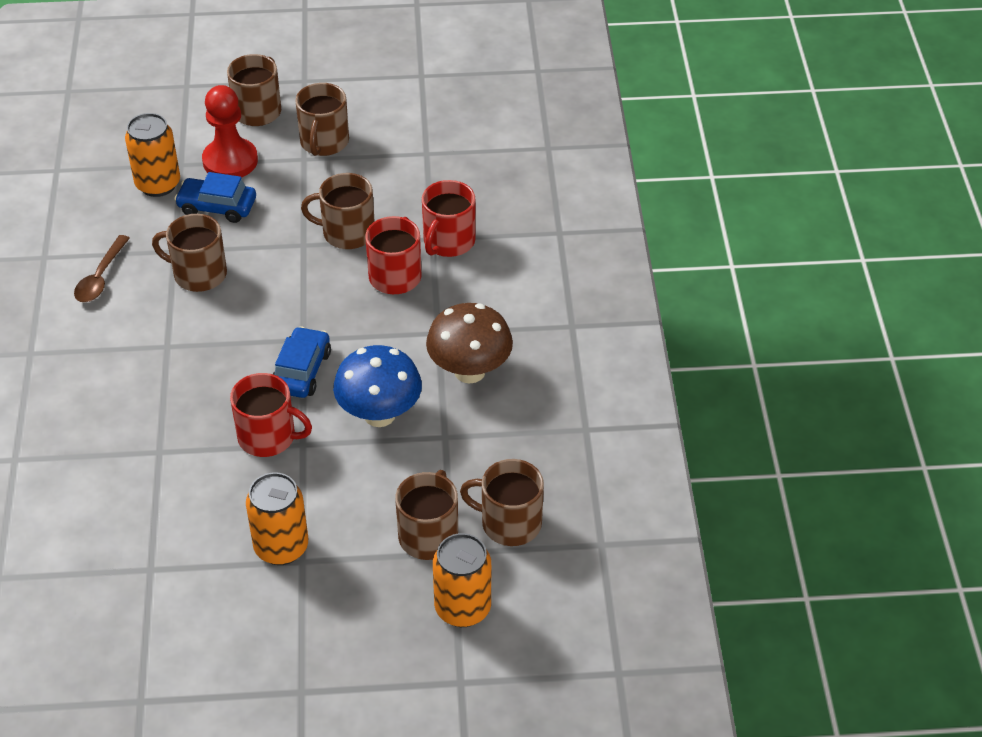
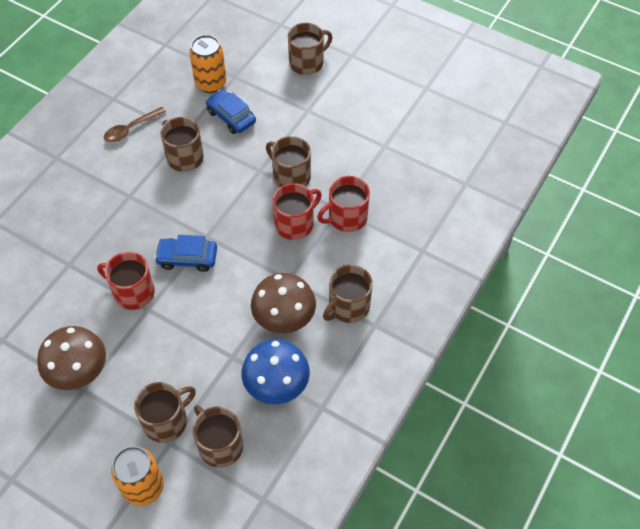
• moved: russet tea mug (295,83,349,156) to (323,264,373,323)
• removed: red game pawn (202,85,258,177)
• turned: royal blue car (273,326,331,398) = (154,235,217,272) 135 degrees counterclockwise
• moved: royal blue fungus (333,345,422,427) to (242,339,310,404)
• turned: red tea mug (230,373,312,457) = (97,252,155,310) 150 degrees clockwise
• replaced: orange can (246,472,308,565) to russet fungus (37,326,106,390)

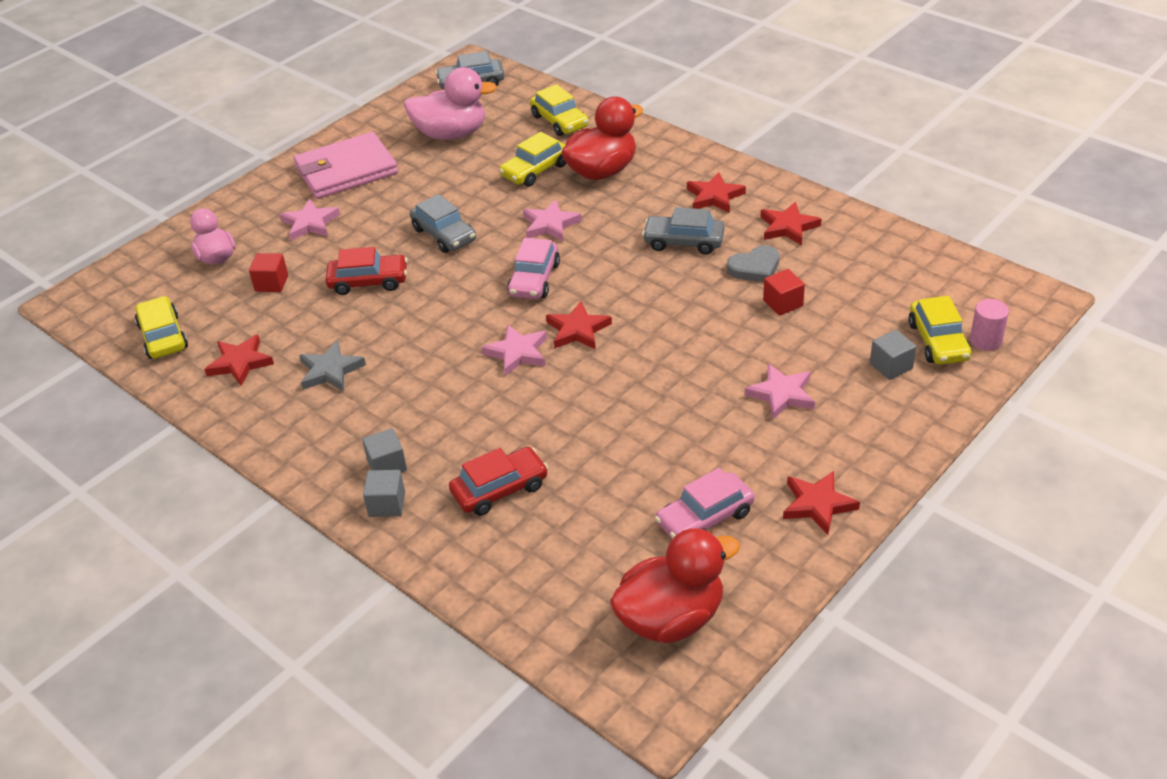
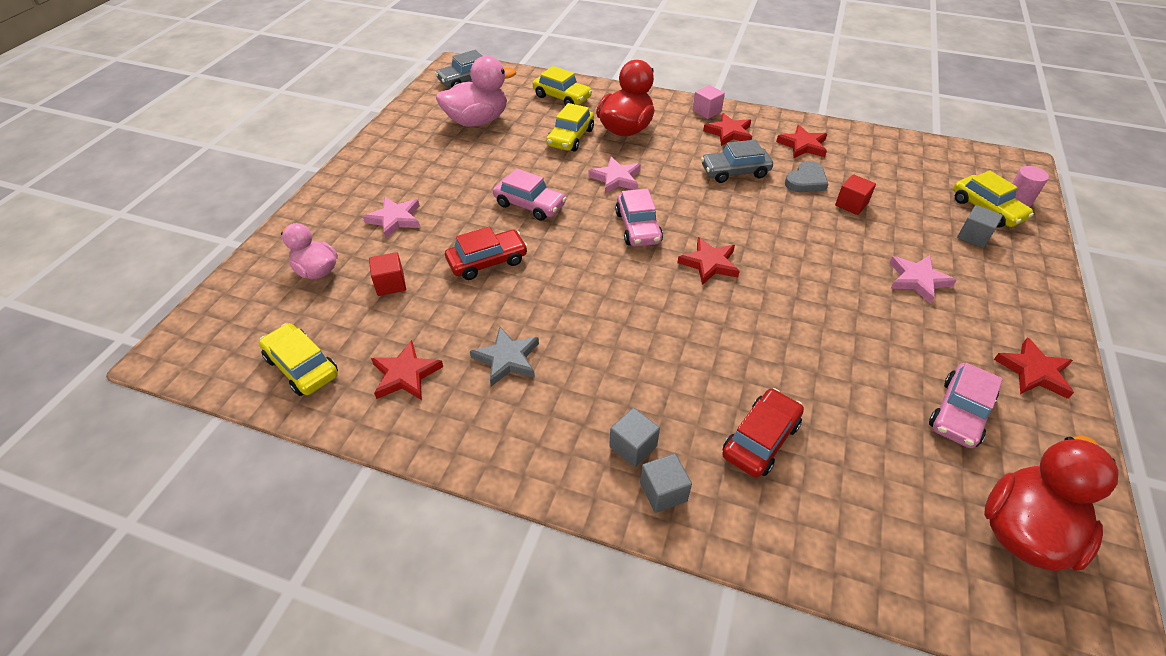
• removed: rose-pink billfold (293,132,398,199)
• recoloured: grey car (410,194,476,253) to rose-pink car (493,168,567,221)
• removed: rose-pink star (482,325,547,376)
• added: rose-pink solid cube (693,85,725,119)

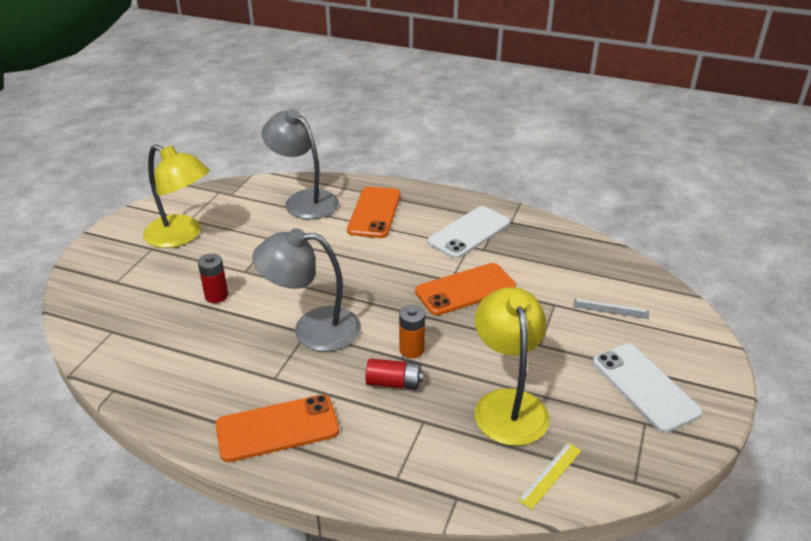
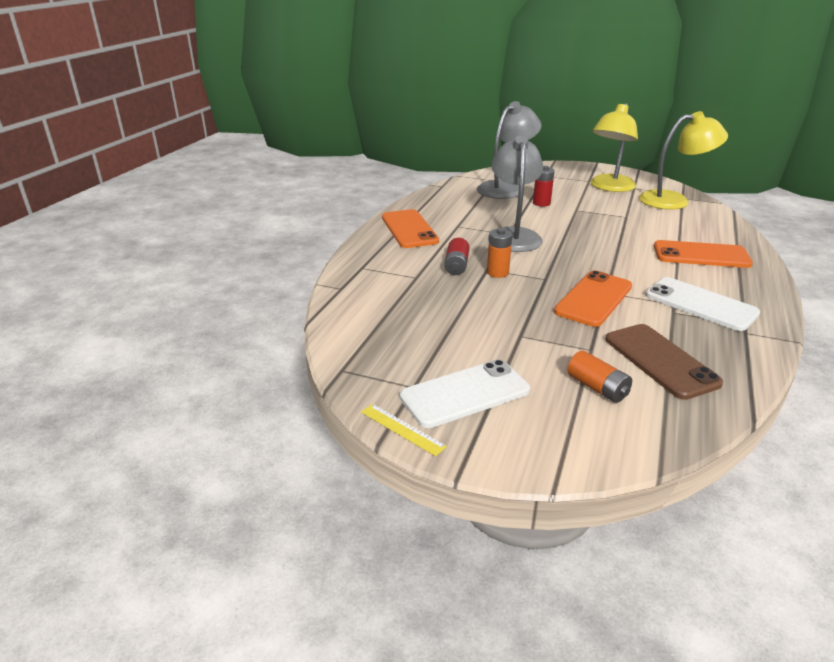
• moved: grey lamp (261,109,339,219) to (477,101,541,199)
• turned: orange smartphone (415,263,516,315) = (554,271,632,327) 60 degrees clockwise
• moved: golden lamp (475,287,550,446) to (639,111,728,210)
• replaced: grey straightedge (573,299,649,319) to orange AA battery (567,350,632,403)
• moved: golden straightedge (518,443,582,509) to (361,404,447,456)
• added: russet smartphone (605,324,723,400)

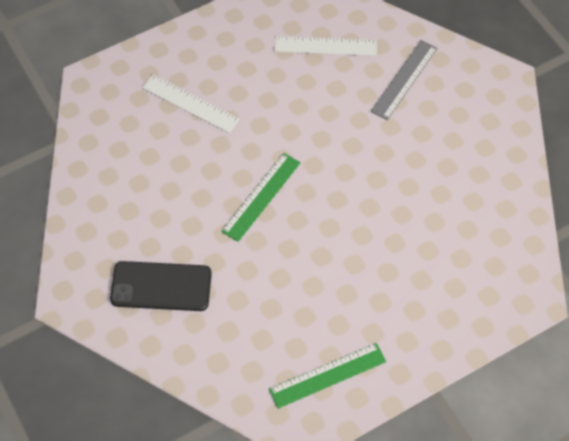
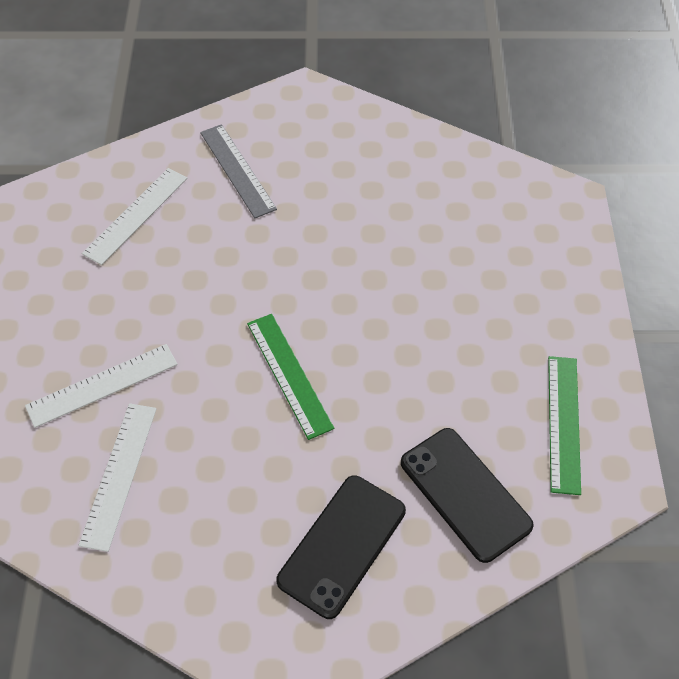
• added: snow-white straightedge (79,403,157,552)
• added: ebony smartphone (401,428,534,563)

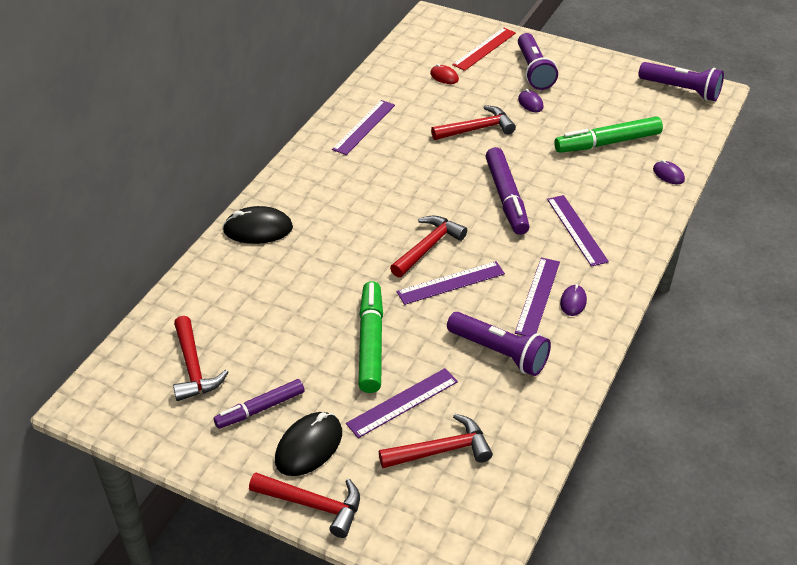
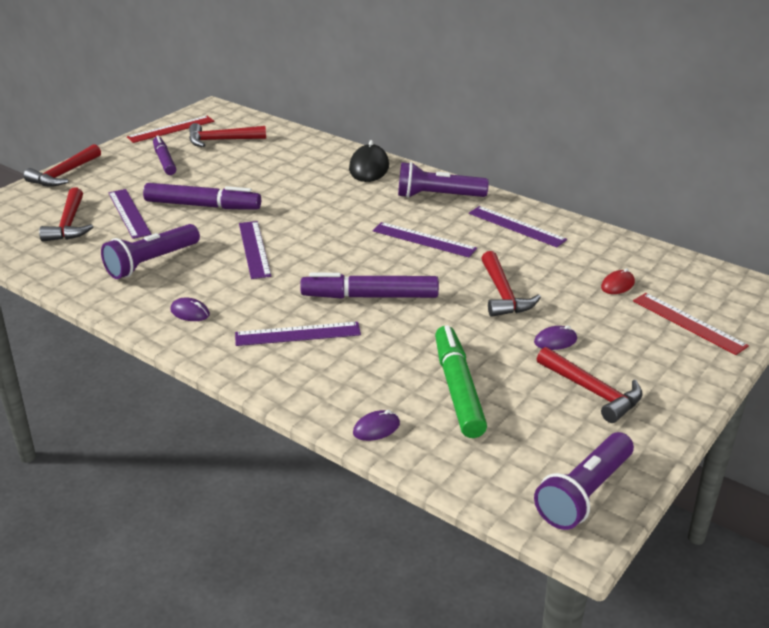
• moved: purple flashlight (518,33,558,90) to (398,162,489,198)
• moved: red carpenter's hammer (390,215,467,277) to (537,347,643,423)
• moved: purple straightedge (515,257,560,336) to (373,222,477,257)
• recoloured: emerald felt pen (358,281,383,393) to purple felt pen (143,183,261,209)
• removed: ebony computer mouse (275,412,342,476)
• added: red straightedge (127,116,214,143)

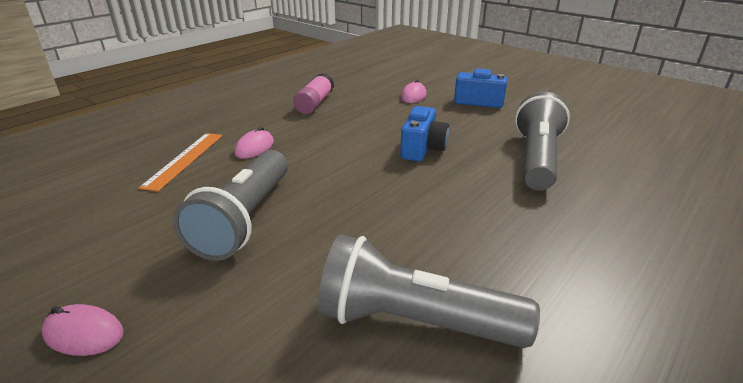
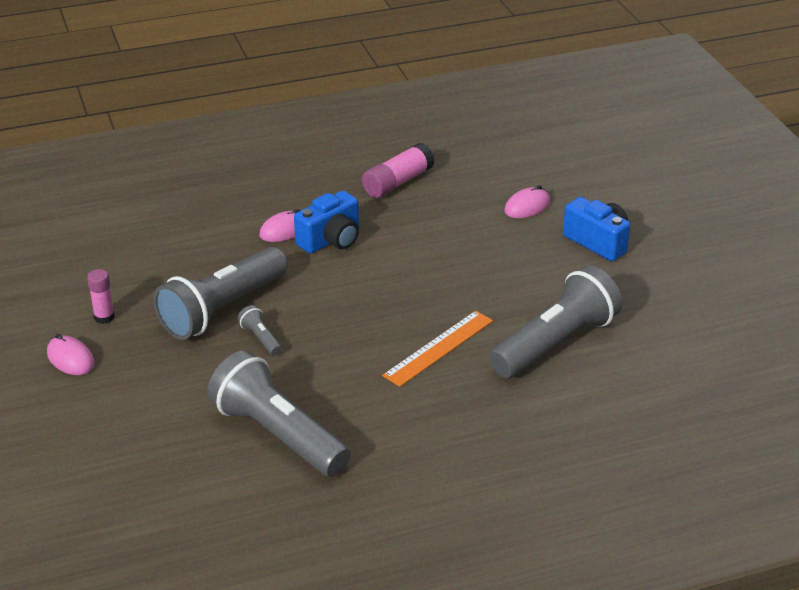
• moved: royal blue camera (400,106,449,162) to (294,191,359,253)
• moved: orange straightedge (139,133,222,192) to (382,311,493,387)
• added: rose-pink glue (87,269,115,324)
• added: grey flashlight (238,305,282,356)

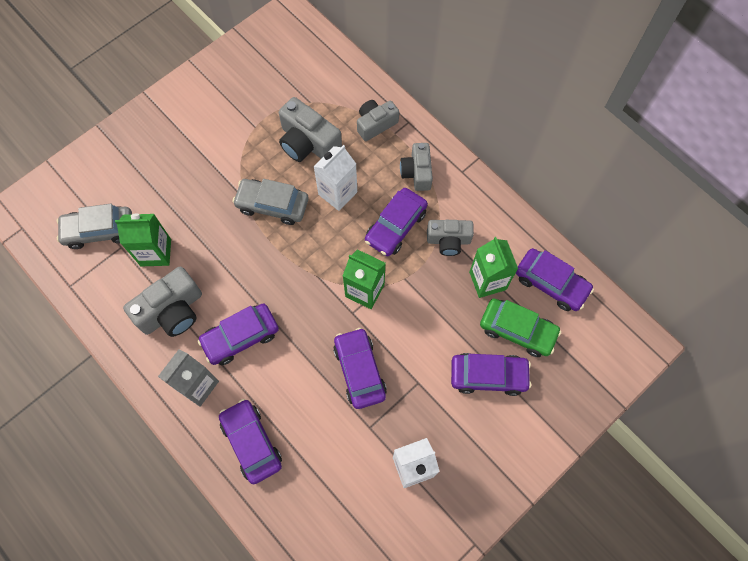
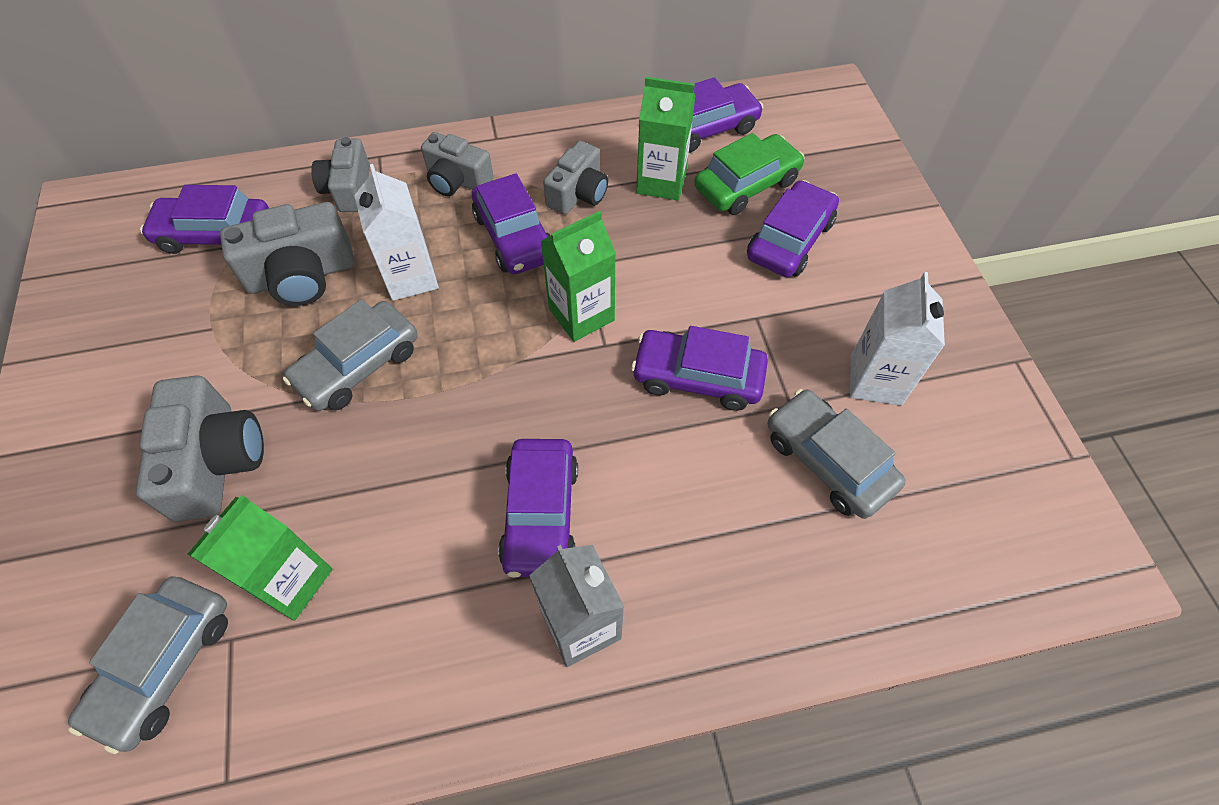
• moved: grey camera (123,266,202,337) to (136,375,264,522)
• moved: purple car (219,399,282,484) to (140,185,269,254)
• added: grey car (768,389,906,519)

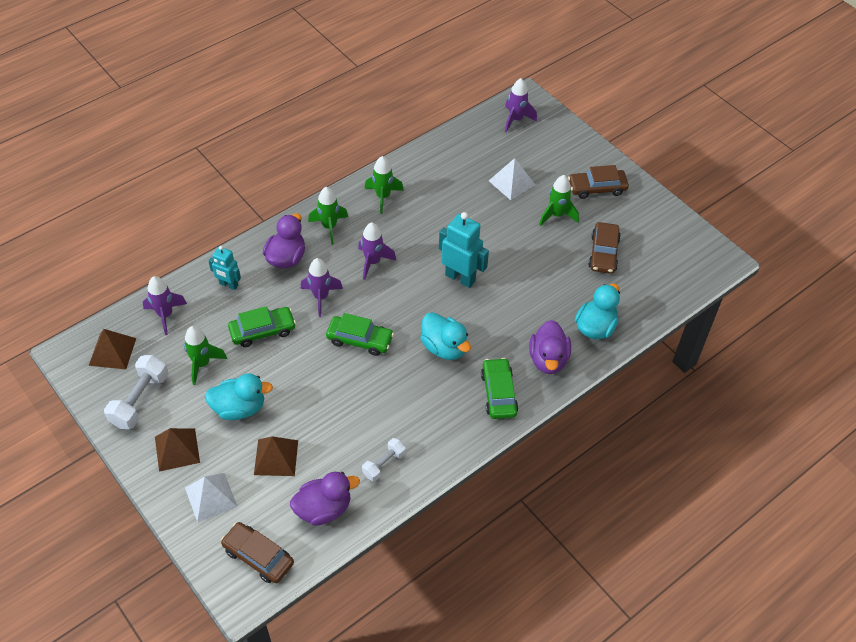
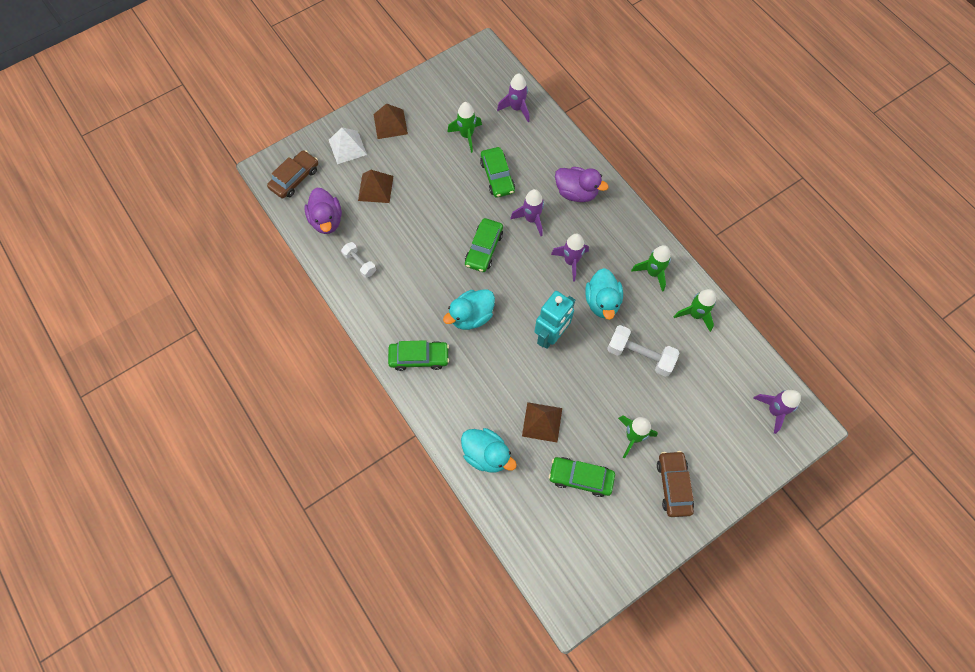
• removed: snow-white solid pyramid (489,158,535,200)
• moved: emerald toy rocket (308,187,348,245) to (674,289,716,332)
• recoloured: russet car (588,222,621,274) to emerald car (549,457,615,497)
• removed: teal toy robot (209,246,241,290)
• removed: purple duck (529,320,571,374)
• moved: russet solid pyramid (89,329,136,369) to (522,402,562,443)
• moved: snow-white dumbbell (104,355,169,429) to (607,325,679,377)
• moved: teal duck (205,373,273,420) to (585,268,623,320)

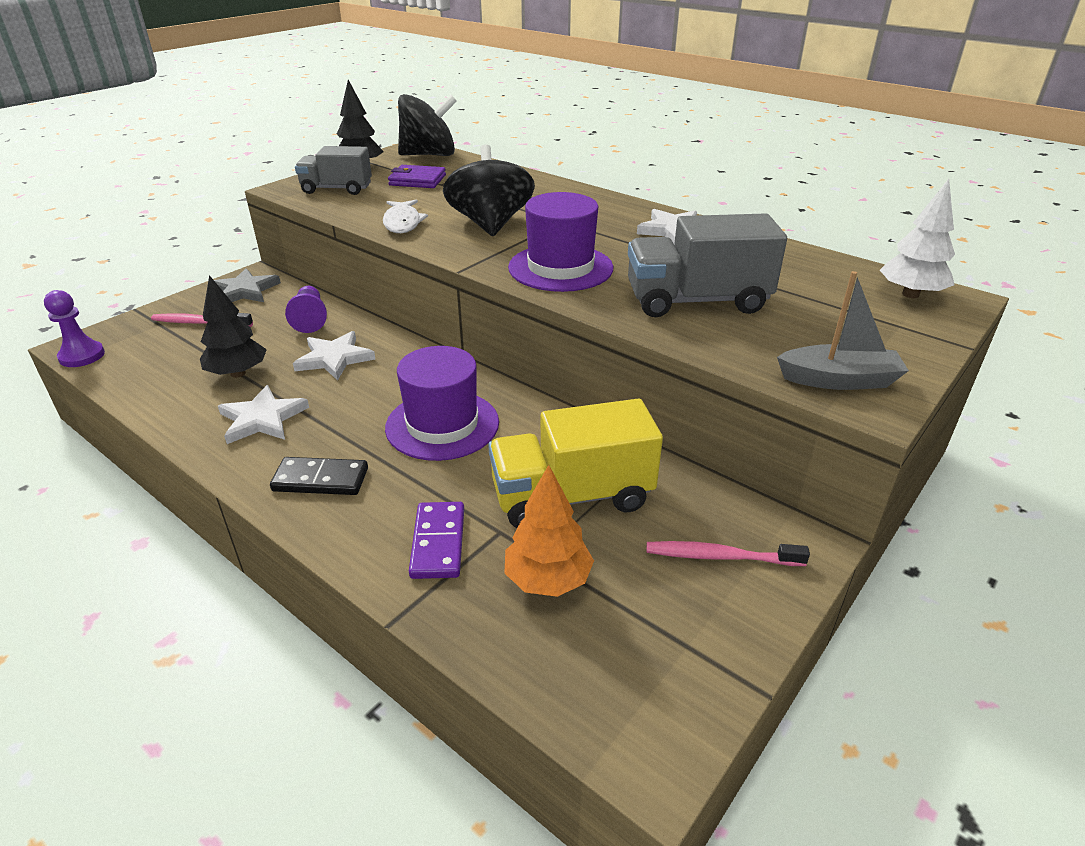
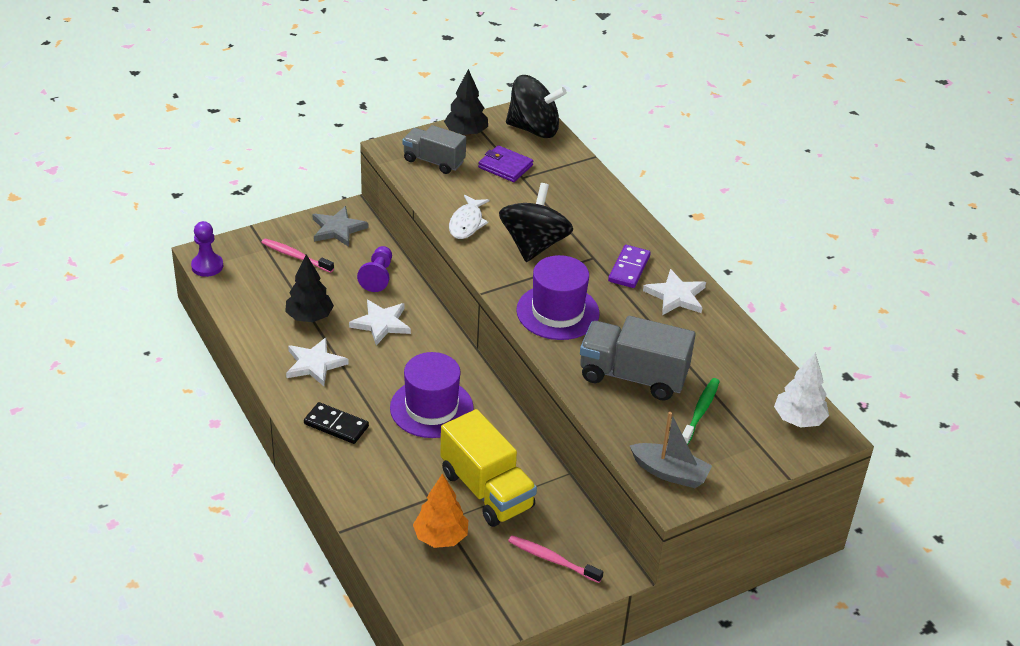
• turned: golden lorry (488,399,663,528) = (440,409,537,527) 135 degrees counterclockwise
• moved: purple domino (409,502,464,579) to (608,245,651,288)
• added: emerald tooth brush (682,378,720,445)

